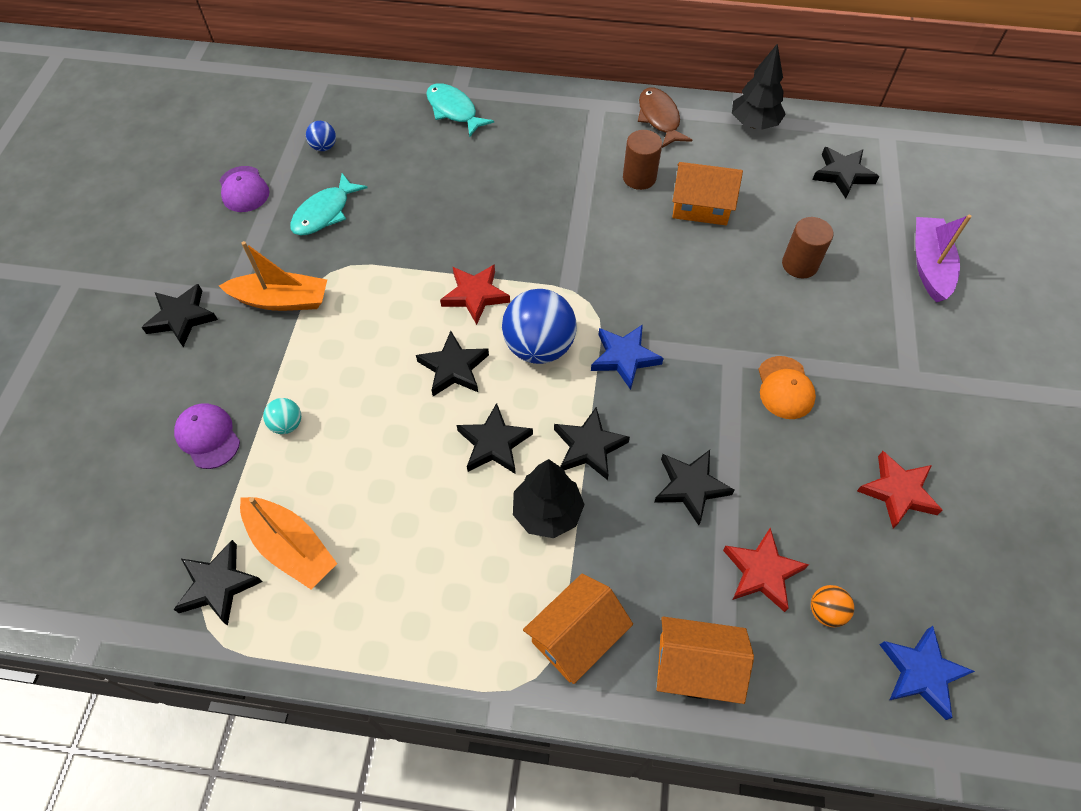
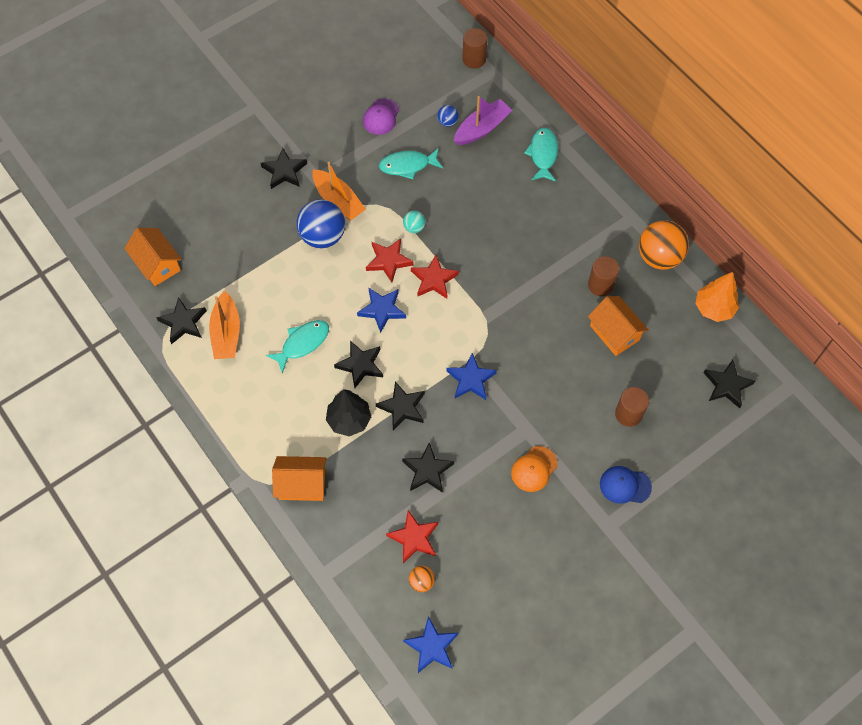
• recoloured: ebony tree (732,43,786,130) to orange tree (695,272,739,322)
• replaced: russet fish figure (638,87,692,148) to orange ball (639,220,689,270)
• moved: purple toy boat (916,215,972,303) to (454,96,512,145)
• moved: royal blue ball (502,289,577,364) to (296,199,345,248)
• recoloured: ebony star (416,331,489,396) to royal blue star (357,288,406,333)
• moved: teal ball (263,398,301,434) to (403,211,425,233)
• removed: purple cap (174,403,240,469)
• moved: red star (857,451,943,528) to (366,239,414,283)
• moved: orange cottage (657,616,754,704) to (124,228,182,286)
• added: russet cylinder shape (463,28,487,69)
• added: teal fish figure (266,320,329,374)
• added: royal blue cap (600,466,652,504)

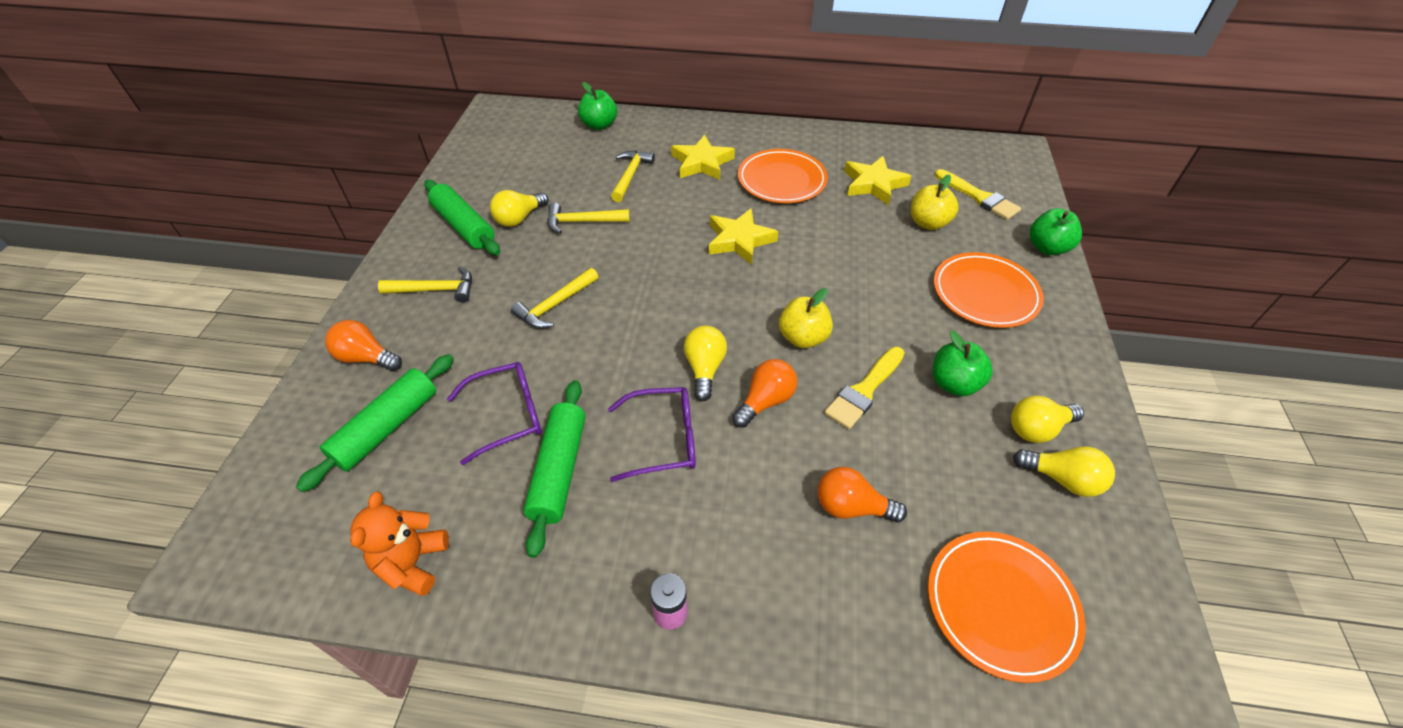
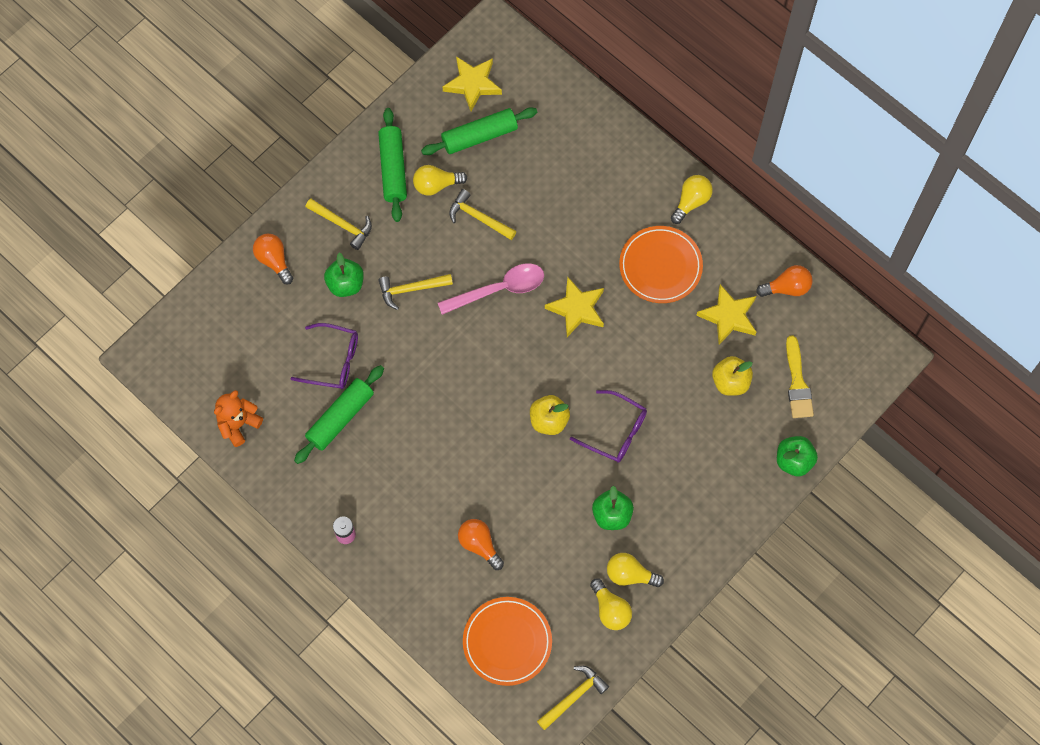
• moved: emerald apple (578,82,617,130) to (324,253,364,297)
• moved: golden star (671,135,735,180) to (443,56,502,111)
• moved: golden carpenter's hammer (611,150,655,202) to (537,666,609,730)
• removed: orange flat dish (934,252,1044,328)
• moved: golden light bulb (684,326,727,401) to (671,175,713,224)
• removed: golden paint brush (824,347,905,429)
• moved: emerald rolling pin (296,354,454,492) to (421,107,537,155)
• moved: orange light bulb (732,359,797,428) to (756,265,813,297)
• moved: purple glasses (608,387,696,482) to (570,390,647,463)
• added: rose-pink spoon (438,264,544,315)

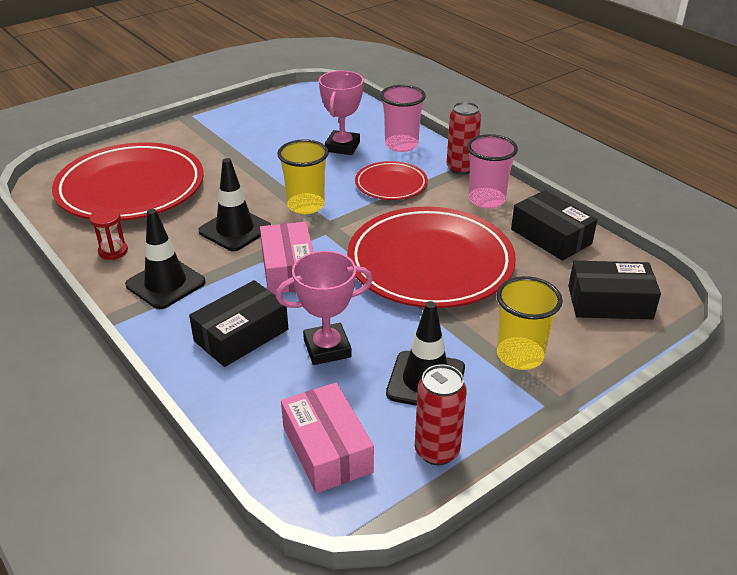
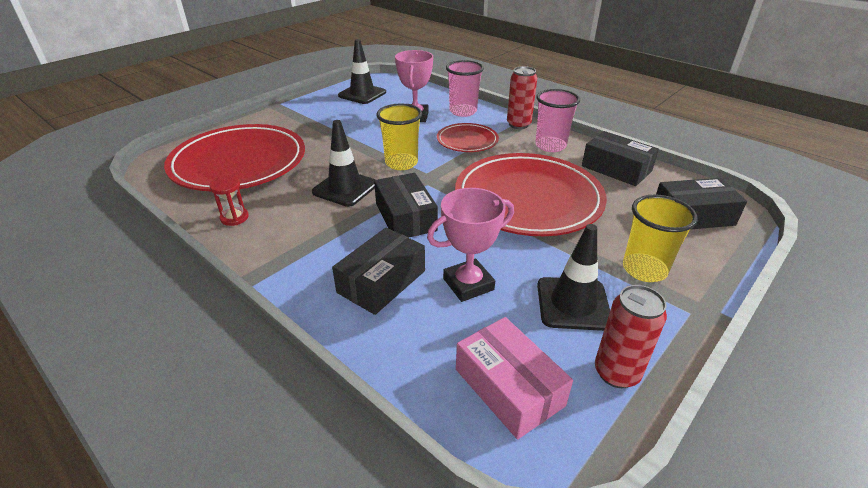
• moved: ebony safety cone (125,209,206,309) to (338,39,386,104)
• recoloured: rose-pink parcel (260,222,313,294) to ebony parcel (374,173,438,238)

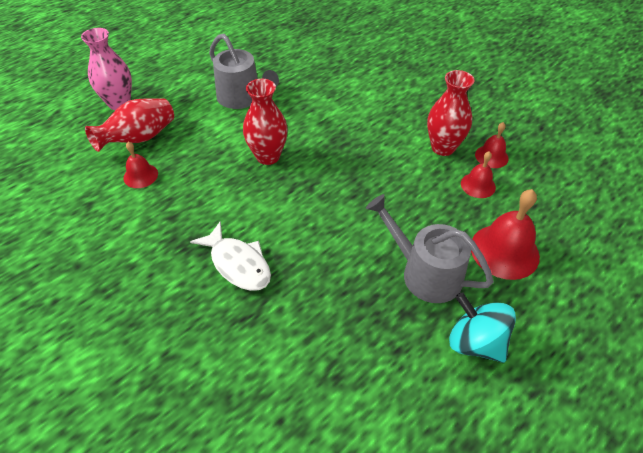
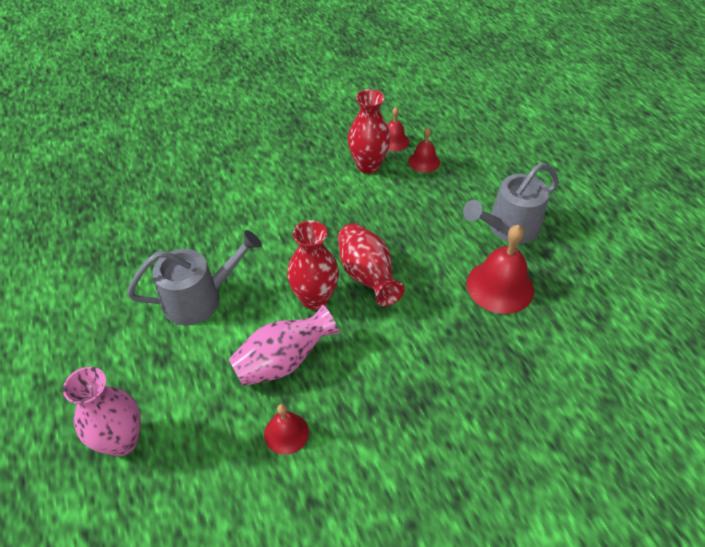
• moved: red tall vase (85,98,174,152) to (338,223,405,306)
• moved: red hand bell (471,189,540,280) to (466,225,534,314)
• removed: snow-white fish figure (190,221,271,291)
• removed: teal whirligig (449,292,516,363)
• added: rose-pink tall vase (229,305,339,386)

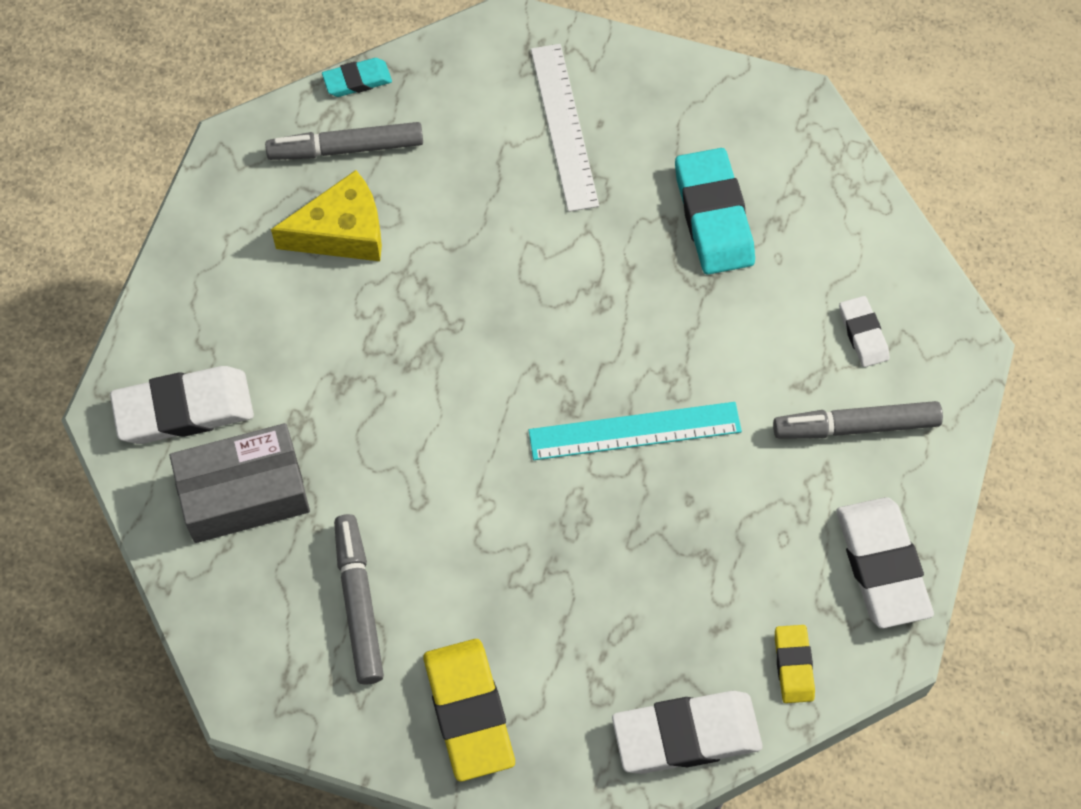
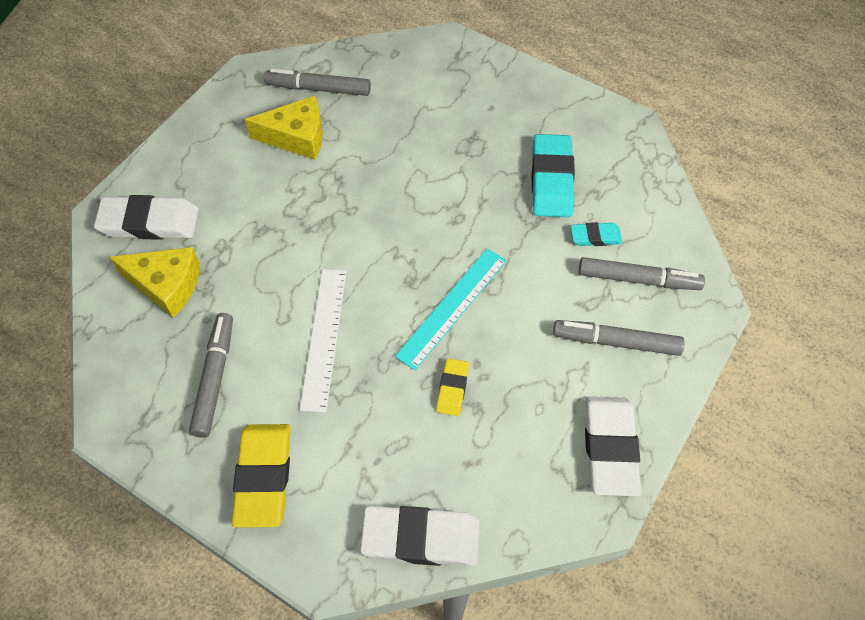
• moved: snow-white straightedge (531,44,599,212) to (300,269,347,413)
• moved: teal gum eraser (322,58,392,97) to (571,222,622,246)
• replaced: snow-white gum eraser (839,296,890,367) to grey felt pen (579,257,705,290)
• turned: teal straightedge (528,402,742,460) = (395,248,507,370) 60 degrees counterclockwise
• replaced: grey parcel (170,423,310,543) to golden piece of cheese (109,247,200,318)
• moved: golden gum eraser (775,625,815,703) to (436,358,469,416)

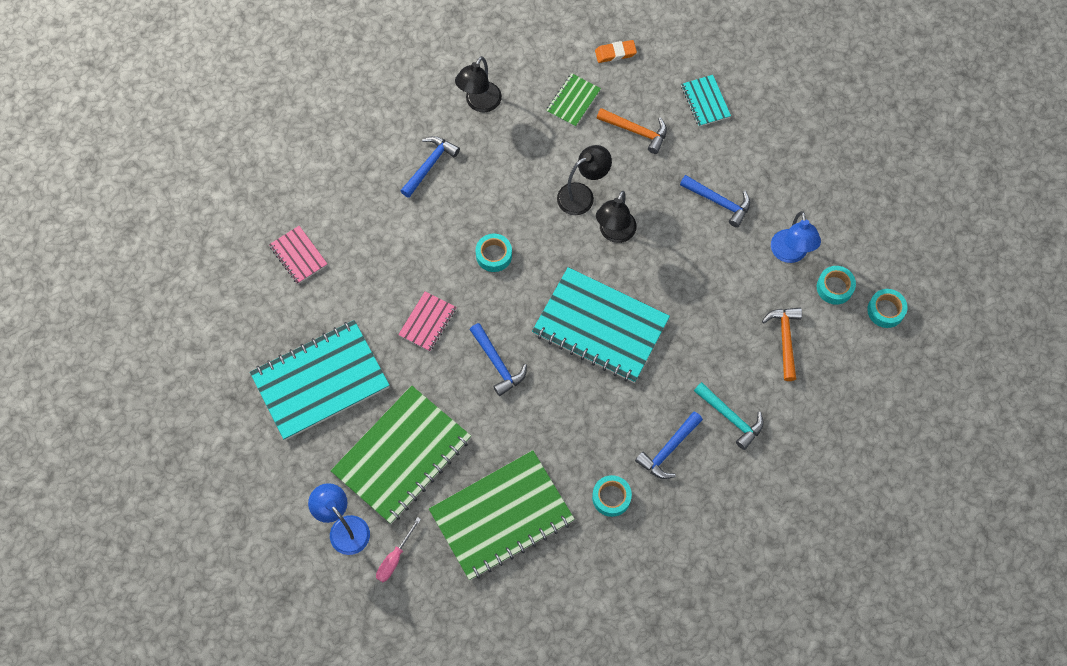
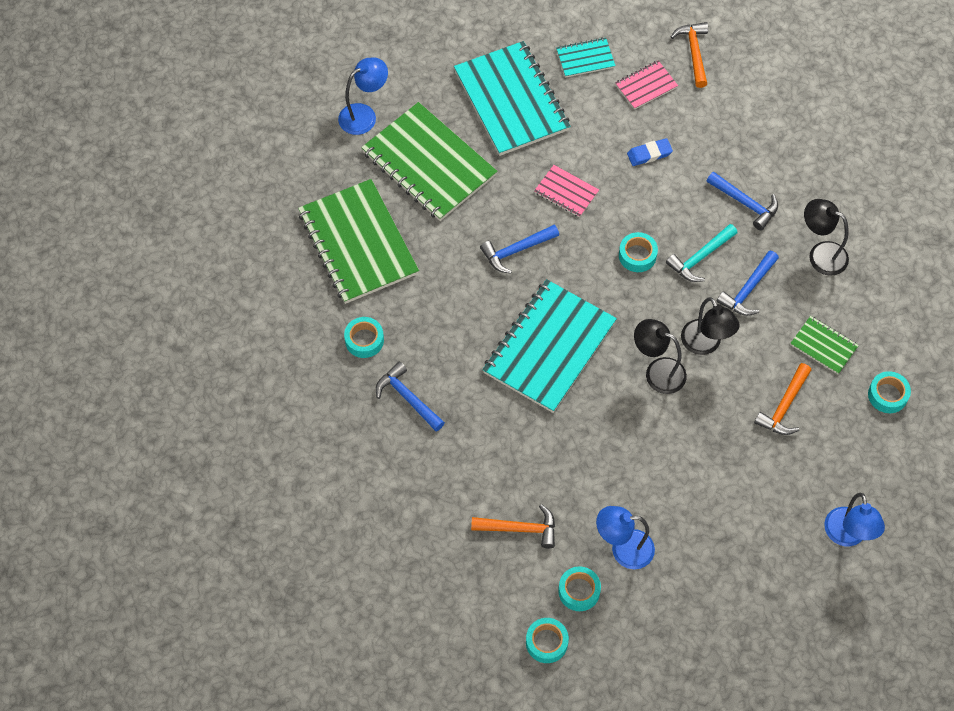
• replaced: orange gum eraser (595,40,637,63) to teal roll of tape (868,371,911,413)
• moved: teal notepad (681,75,731,127) to (556,38,616,78)
• moved: royal blue carpenter's hammer (680,175,750,228) to (717,250,779,316)
• moved: teal carpenter's hammer (694,382,764,450) to (666,224,737,282)
• removed: rose-pink flat screwdriver (376,517,421,582)
• added: orange carpenter's hammer (671,22,708,88)
• added: royal blue gum eraser (627,138,673,166)
• added: royal blue lamp (824,493,885,546)

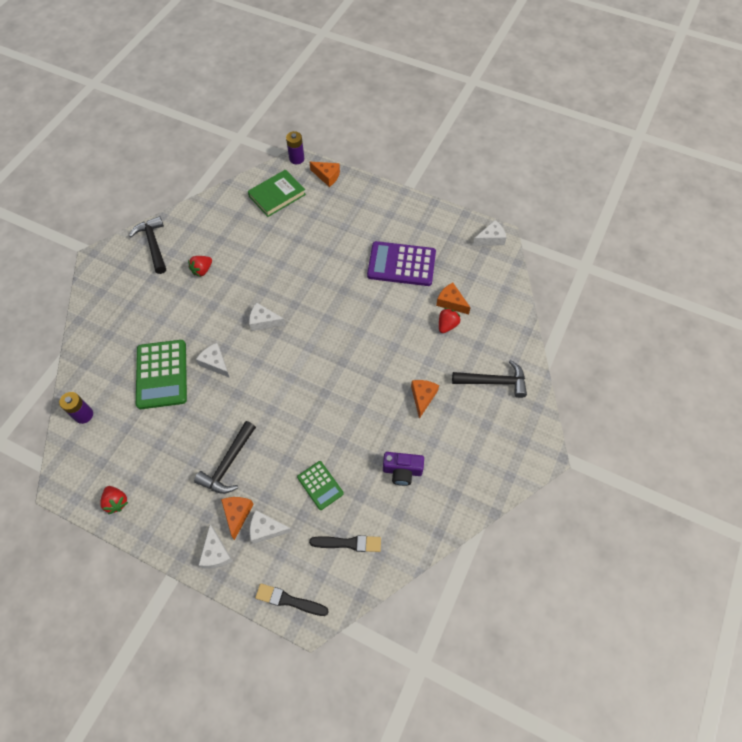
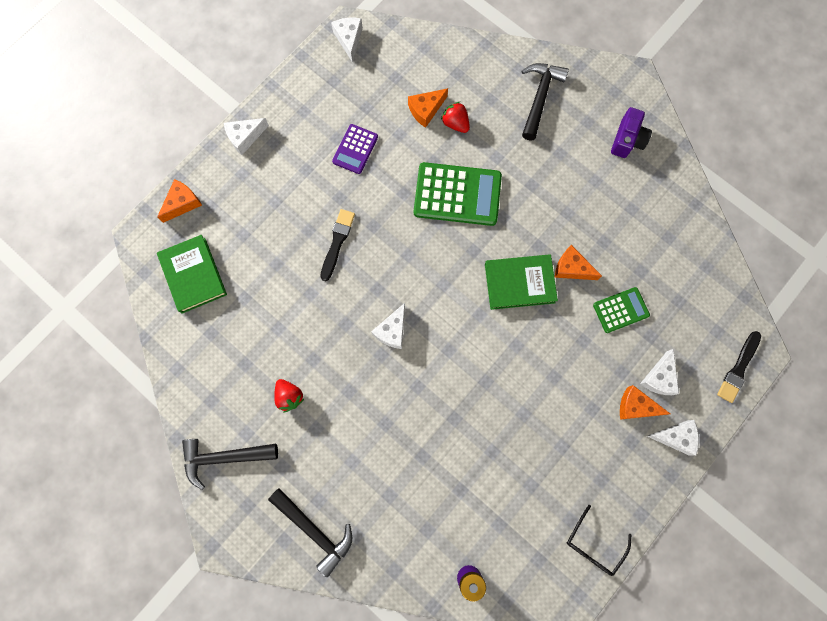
• removed: purple AA battery (286,131,304,164)
• resized: purple adding machine (367,241,436,286) = (332,124,378,174) x0.56
• moved: emerald adding machine (136,340,187,409) to (414,162,502,226)
• moved: snow-white piece of cheese (196,343,230,378) to (224,118,269,155)
• moved: orange piece of cheese (411,380,439,419) to (555,245,602,280)
• moved: ebony carpenter's hammer (194,421,256,494) to (268,488,352,577)
• moved: purple camera (383,452,424,486) to (611,107,652,158)
• replaced: red strawberry (100,486,128,514) to ebony glasses (567,505,632,576)
• moved: ebony paint brush (309,535,381,552) to (320,209,355,281)
• added: emerald hardcover (485,254,558,310)

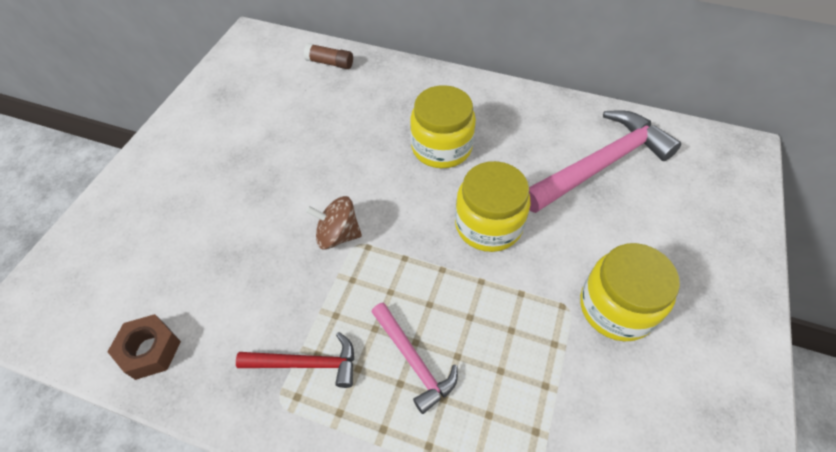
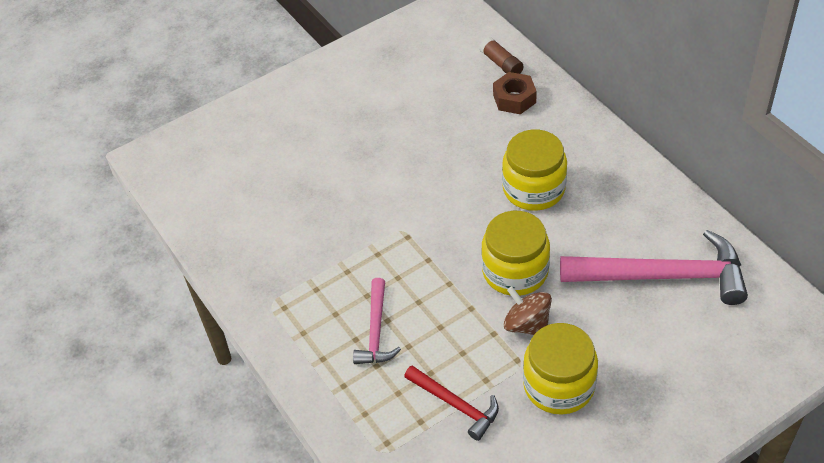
• moved: russet whirligig (306,196,362,250) to (504,286,552,335)
• moved: russet nut (107,314,181,380) to (493,72,537,114)
• moved: red carpenter's hammer (236,332,355,388) to (404,365,499,441)

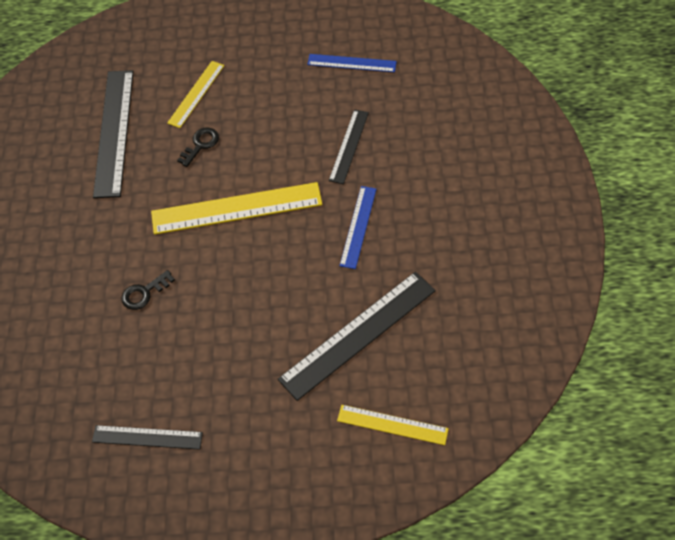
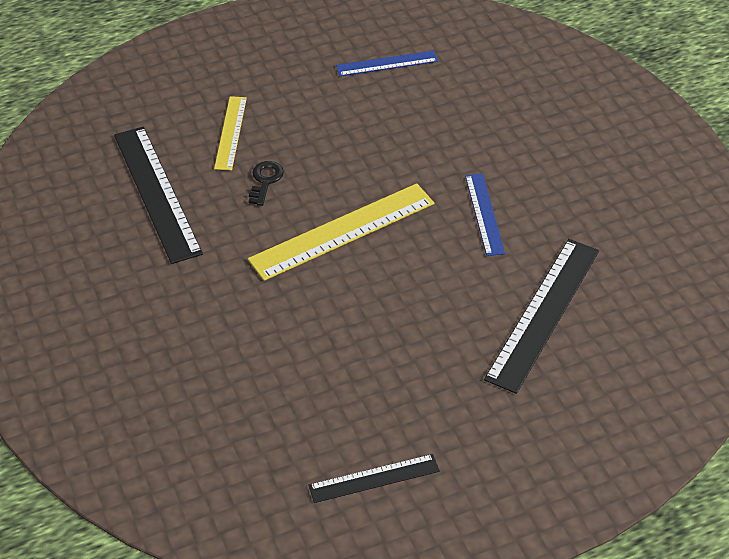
• removed: ebony straightedge (329,109,369,184)
• removed: ebony door key (121,270,175,310)
• removed: golden straightedge (337,405,449,445)

